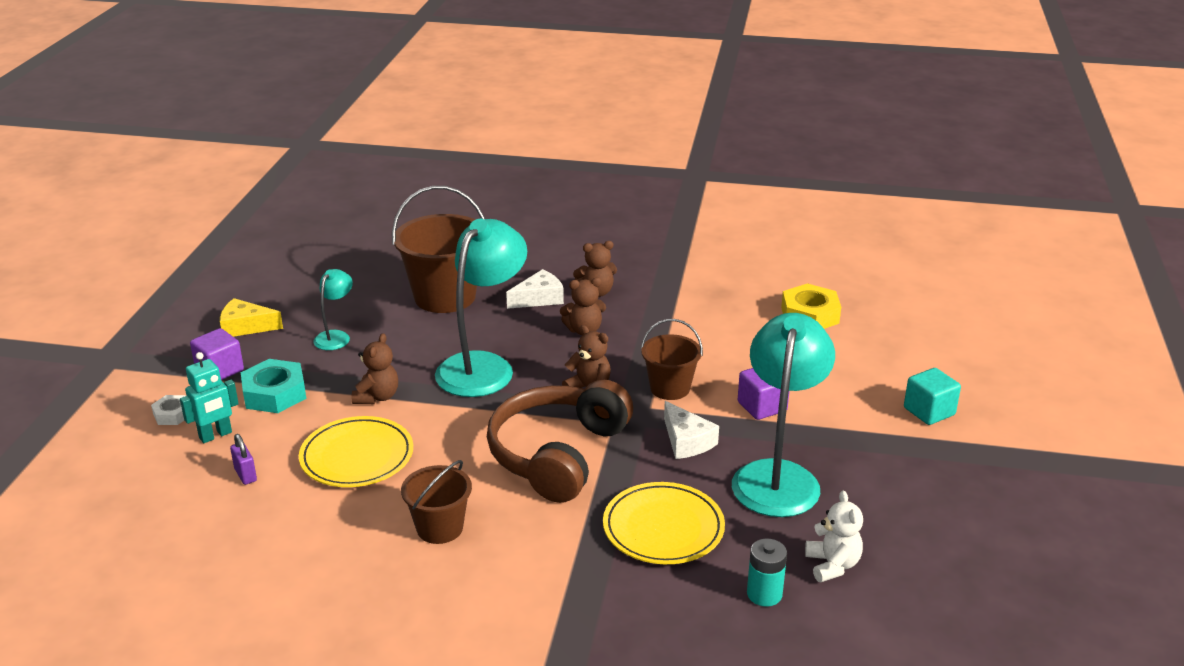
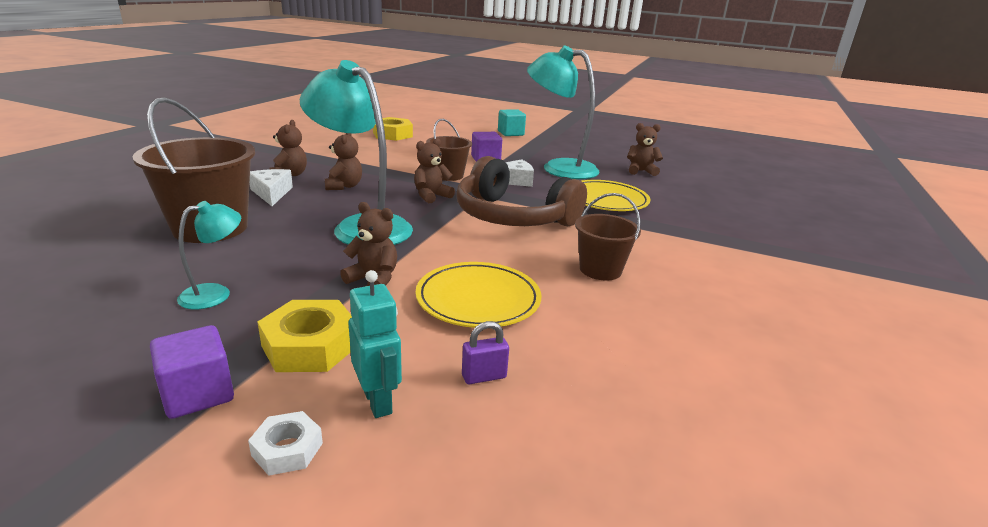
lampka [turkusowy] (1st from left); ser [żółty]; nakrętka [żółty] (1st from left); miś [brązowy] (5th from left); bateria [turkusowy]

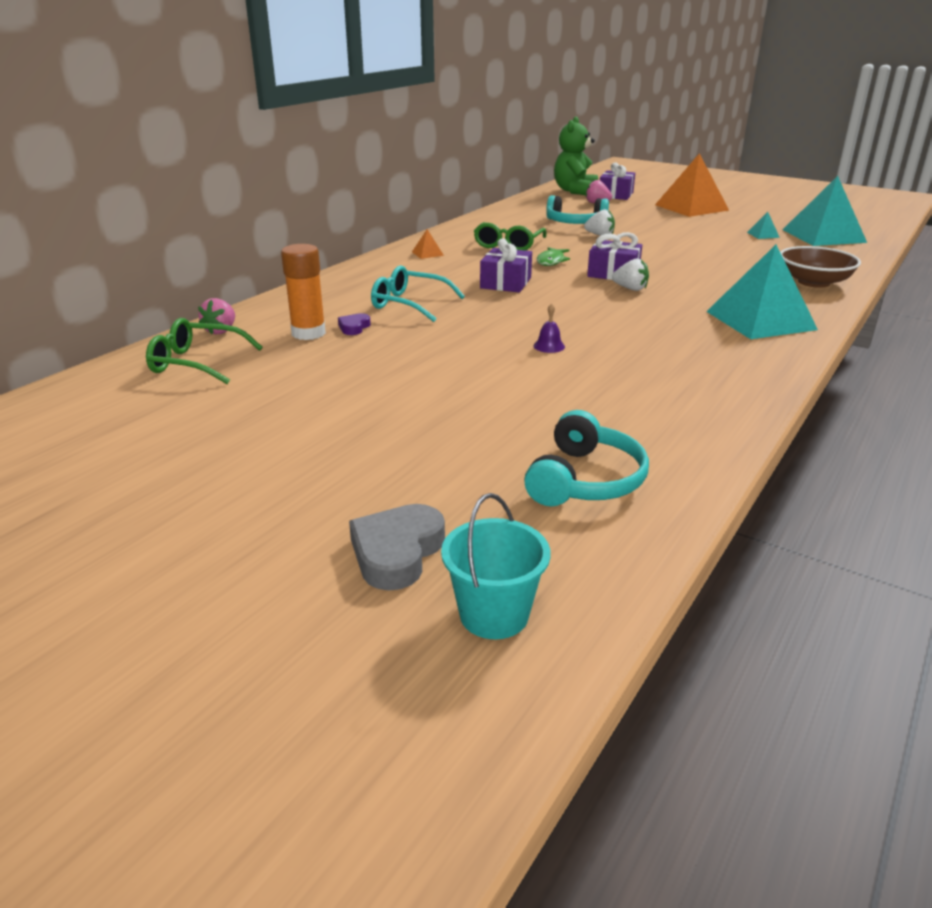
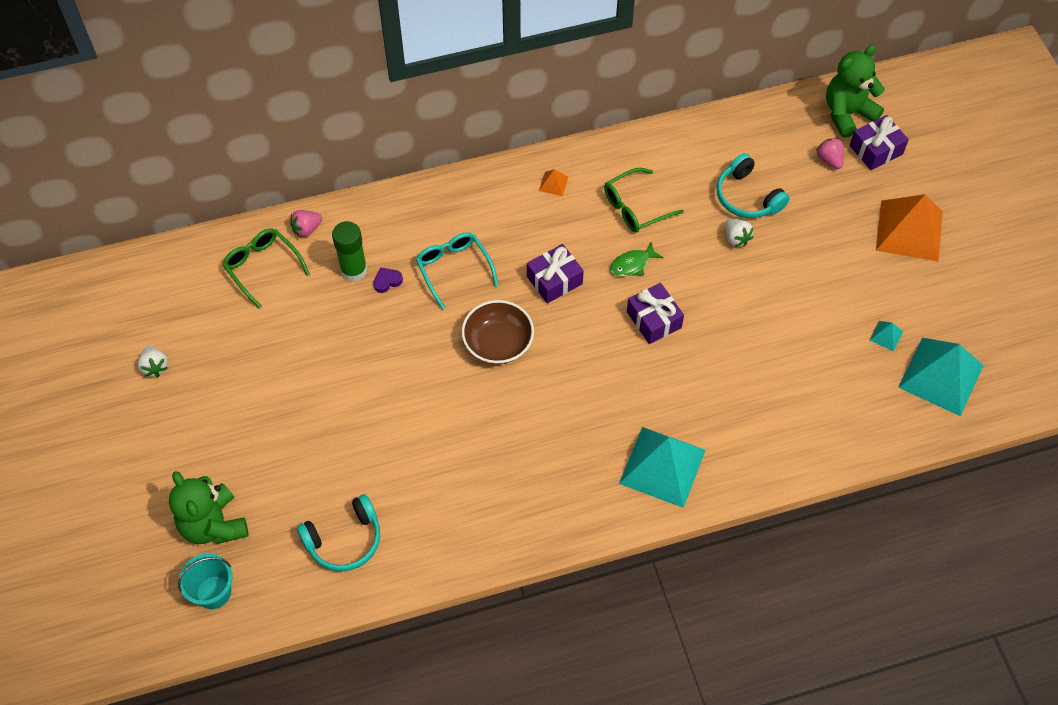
klej w sztyfcie [zielony]; miska [brązowy]; truskawka [biały] (1st from left); dzwonek [fioletowy]; miś [zielony] (1st from left)

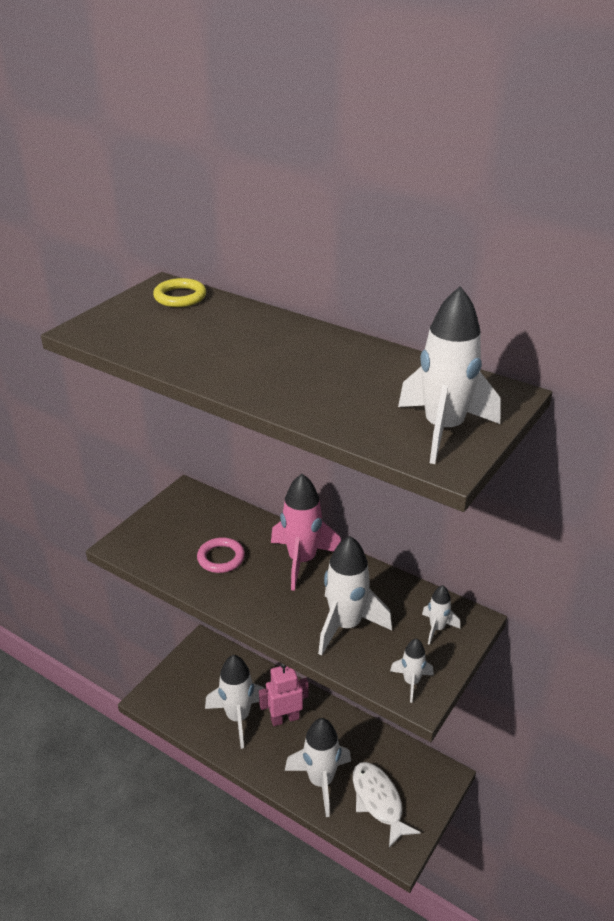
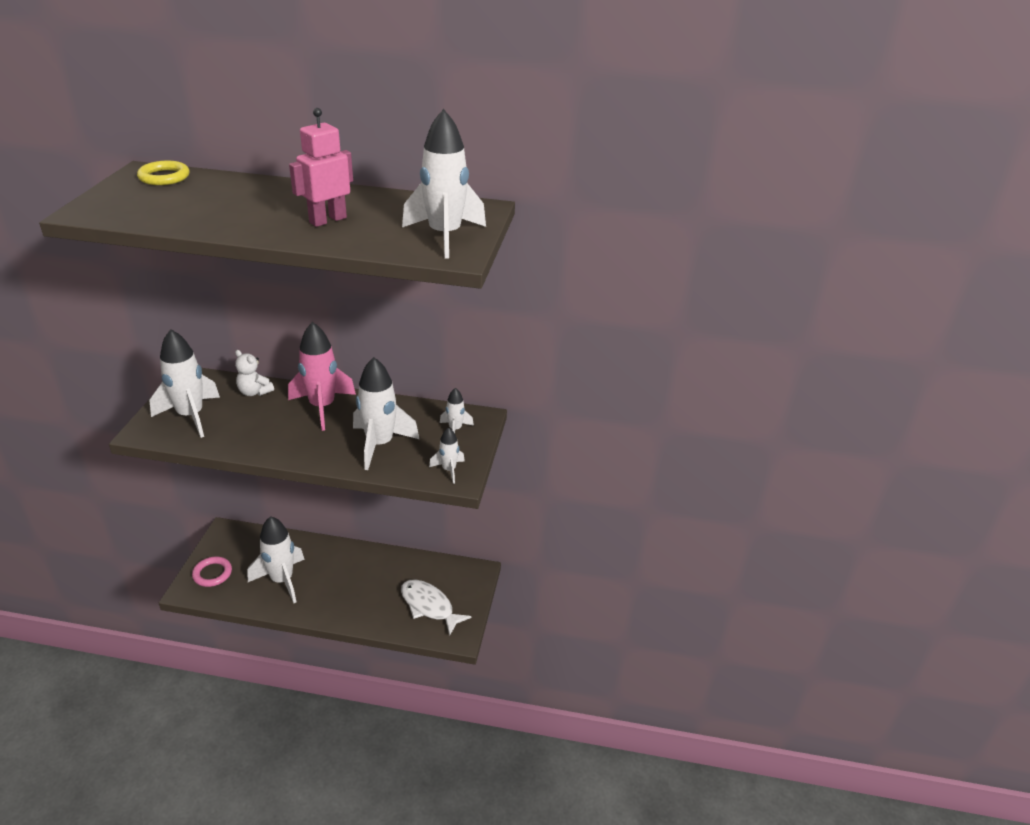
pierścień [różowy]; robot [różowy]; rakieta [biały] (1st from left); miś [biały]

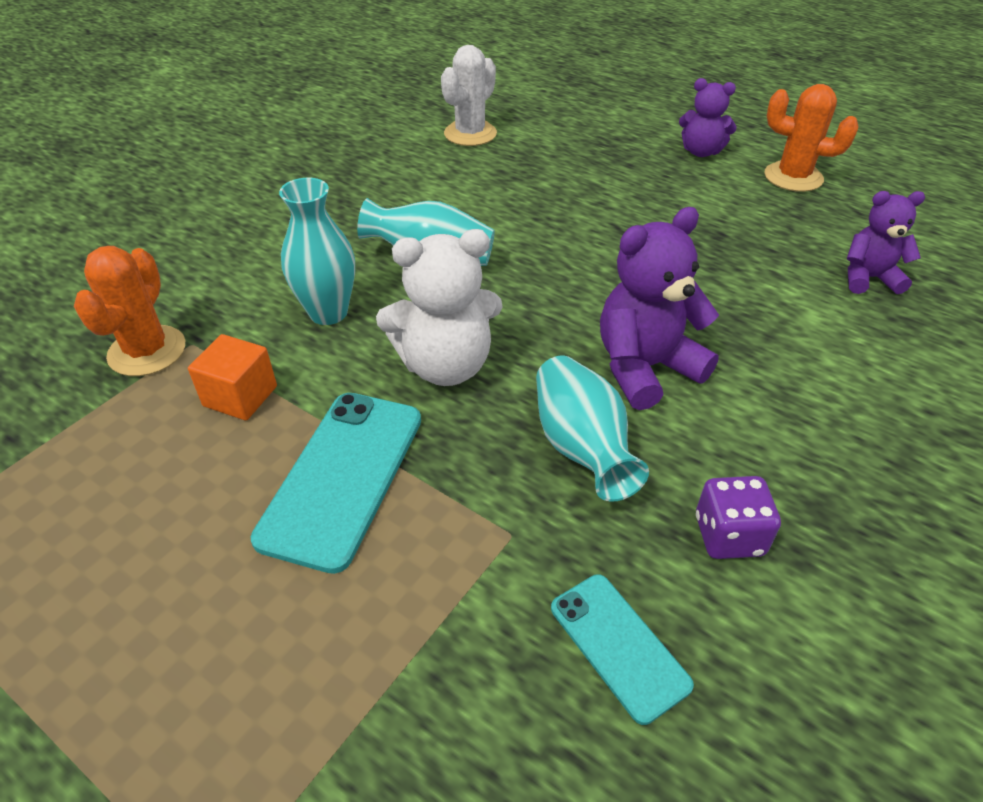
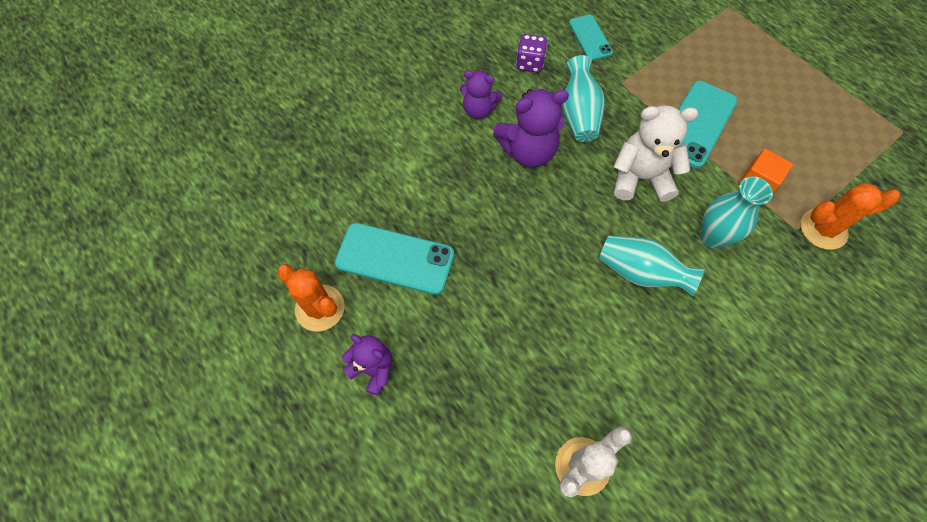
miś [fioletowy] (2nd from left); kaktus [pomarańczowy] (2nd from left); telefon [turkusowy] (1st from left)

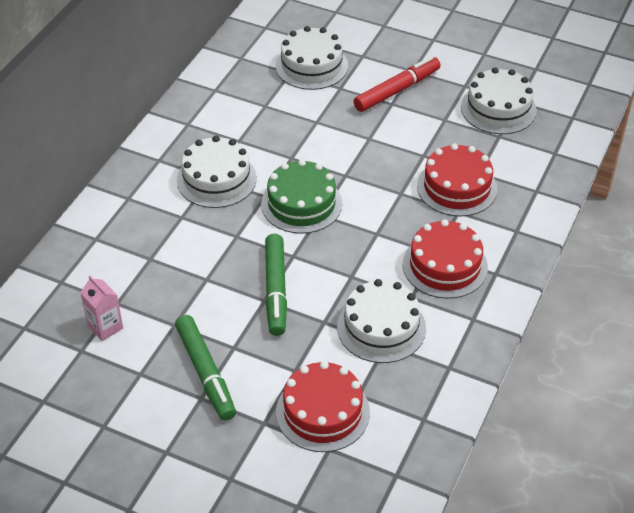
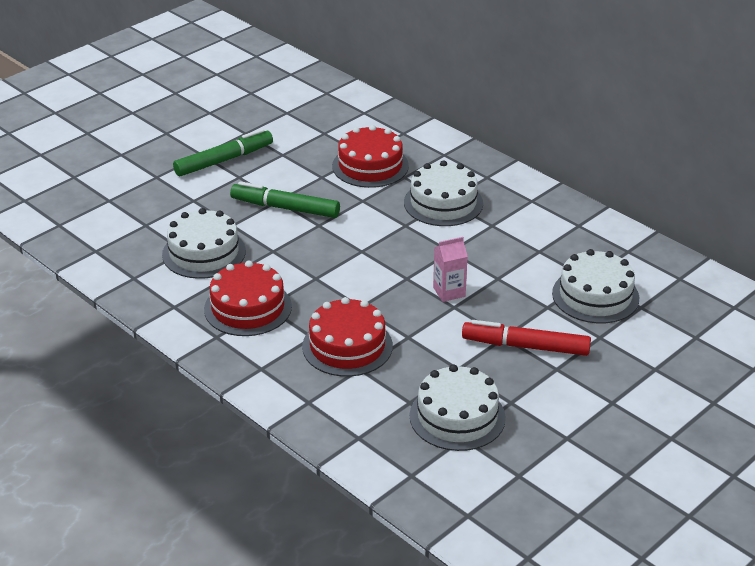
flamaster [czerwony]; tort [zielony]; karton mleka [różowy]; flamaster [zielony] (1st from left); tort [czerwony] (3rd from left)

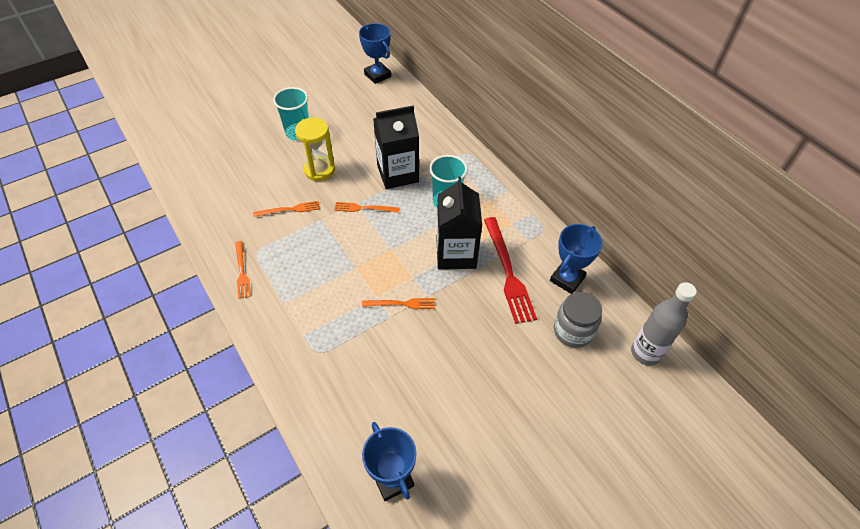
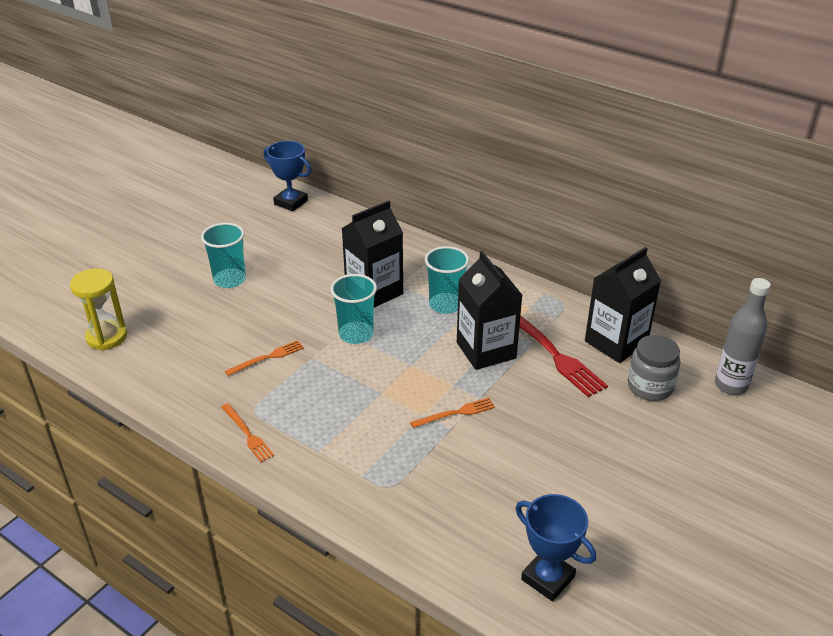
klepsydra [żółty]; szklanka [turkusowy] (2nd from left); karton mleka [czarny] (3rd from left)

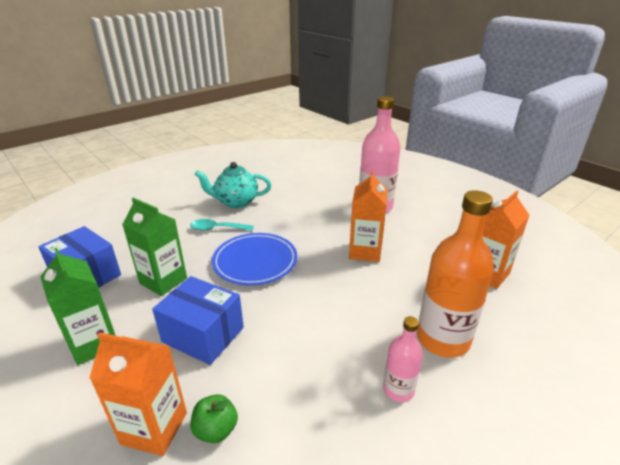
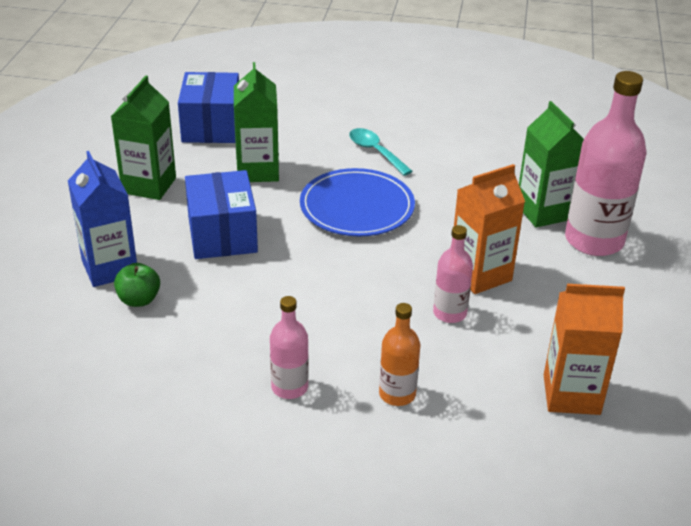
imbryk [turkusowy]; butelka [pomarańczowy]; karton mleka [niebieski]; karton mleka [zielony] (3rd from left); butelka [różowy] (2nd from left)

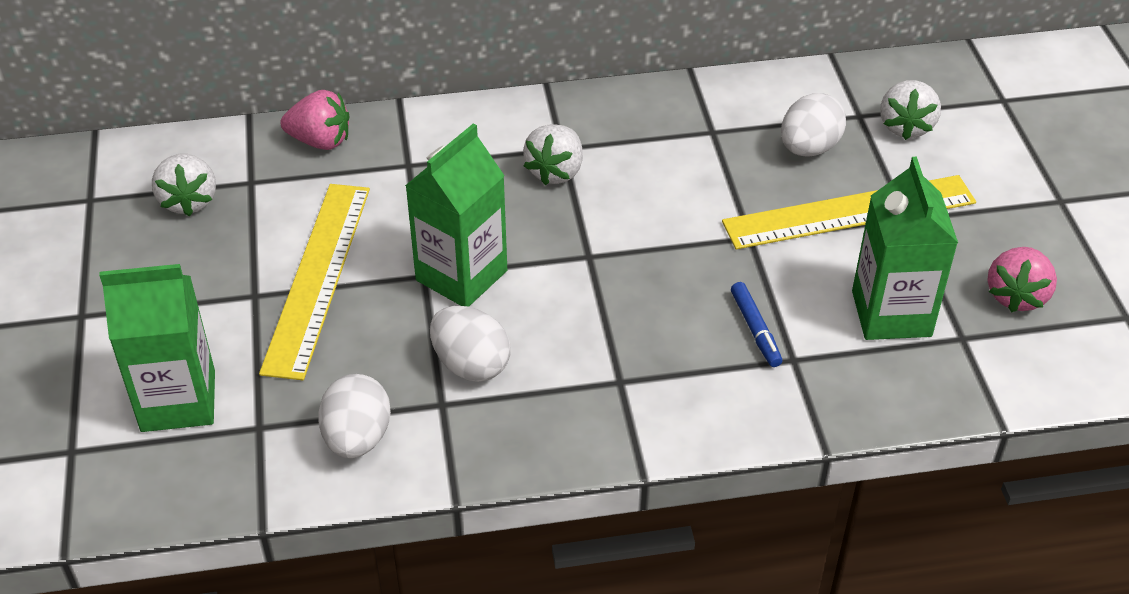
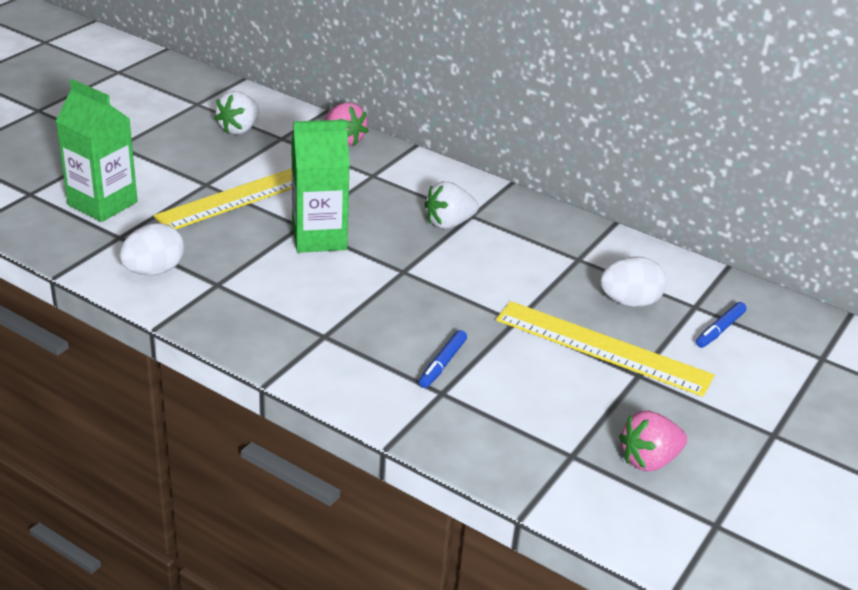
flamaster [niebieski] (2nd from left); karton mleka [zielony] (3rd from left in the first image); jajko [biały] (2nd from left in the first image)

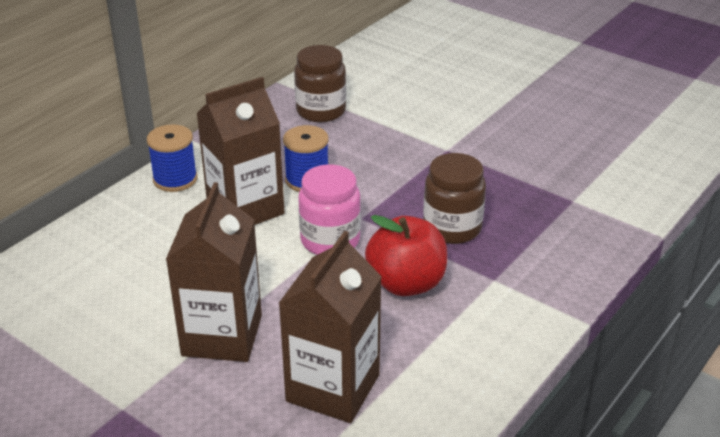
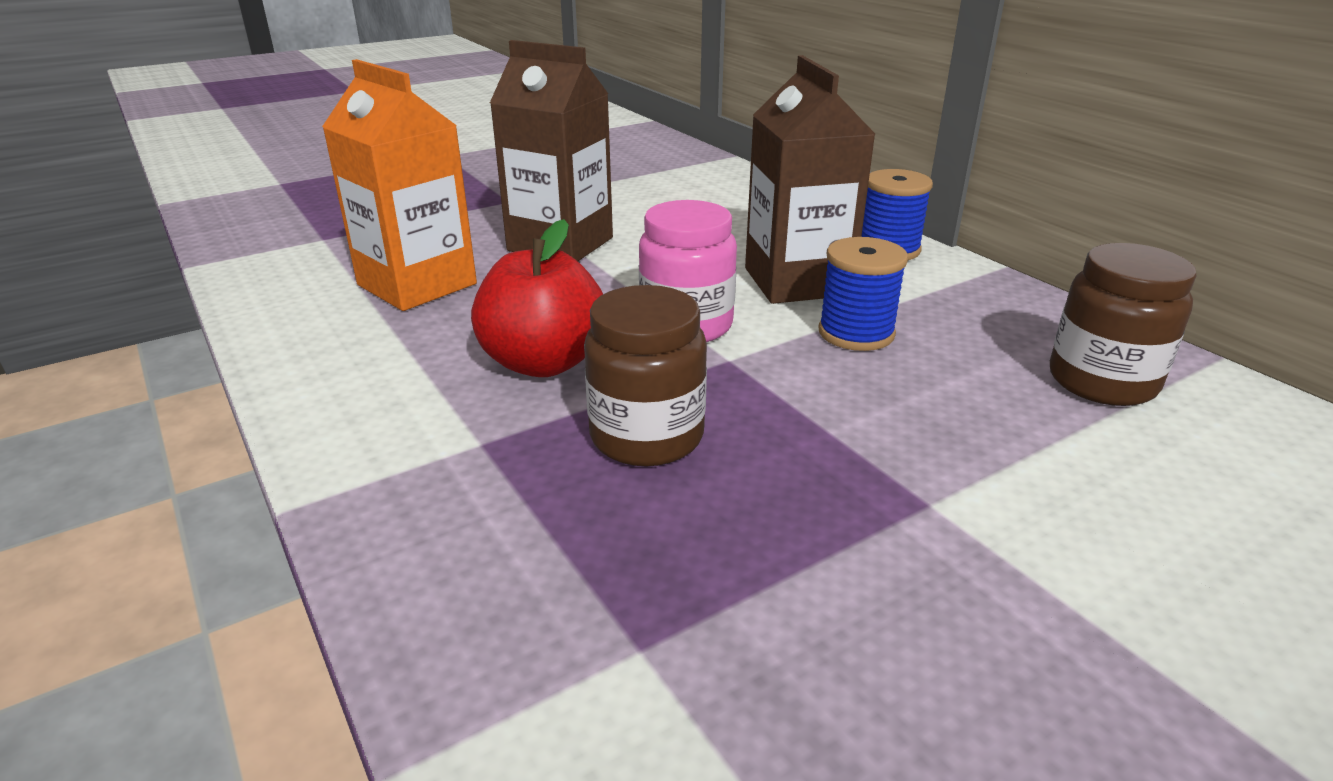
karton mleka [pomarańczowy]

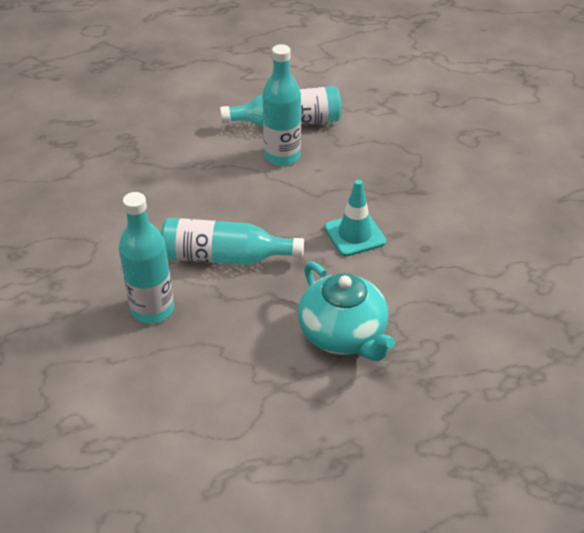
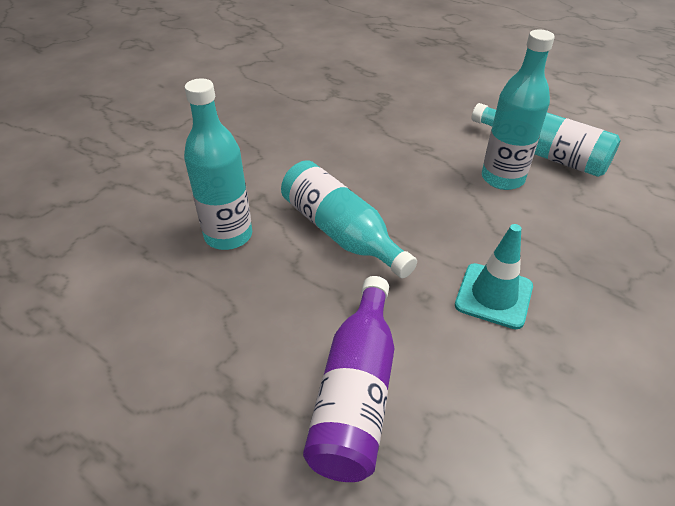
butelka [fioletowy]

